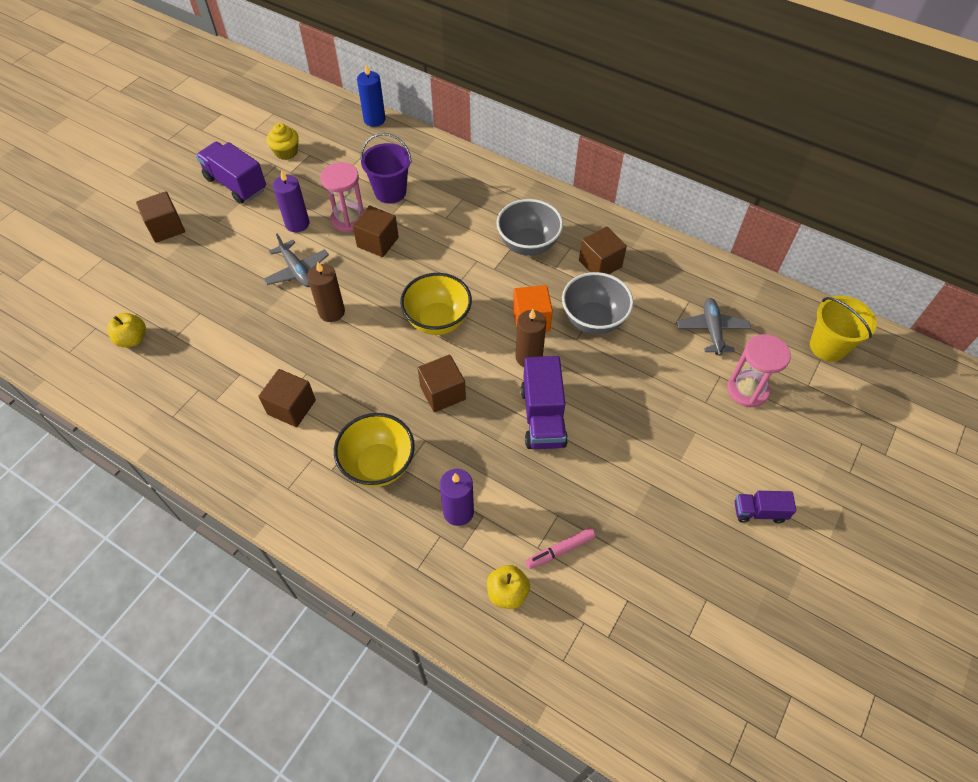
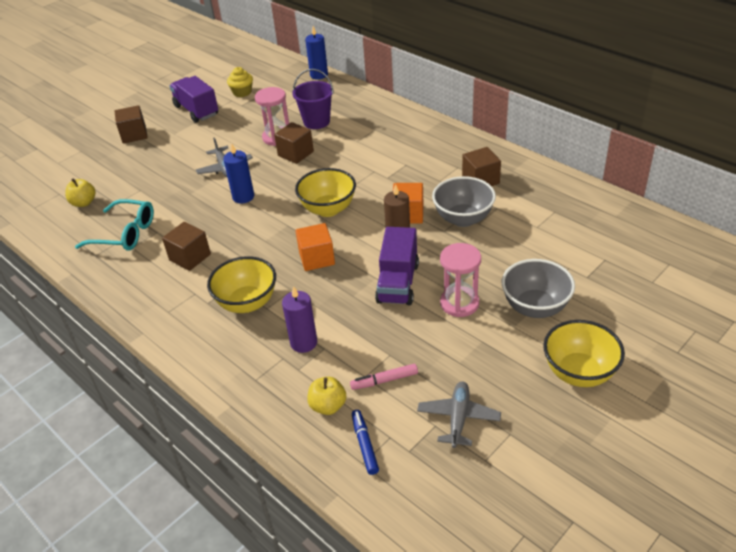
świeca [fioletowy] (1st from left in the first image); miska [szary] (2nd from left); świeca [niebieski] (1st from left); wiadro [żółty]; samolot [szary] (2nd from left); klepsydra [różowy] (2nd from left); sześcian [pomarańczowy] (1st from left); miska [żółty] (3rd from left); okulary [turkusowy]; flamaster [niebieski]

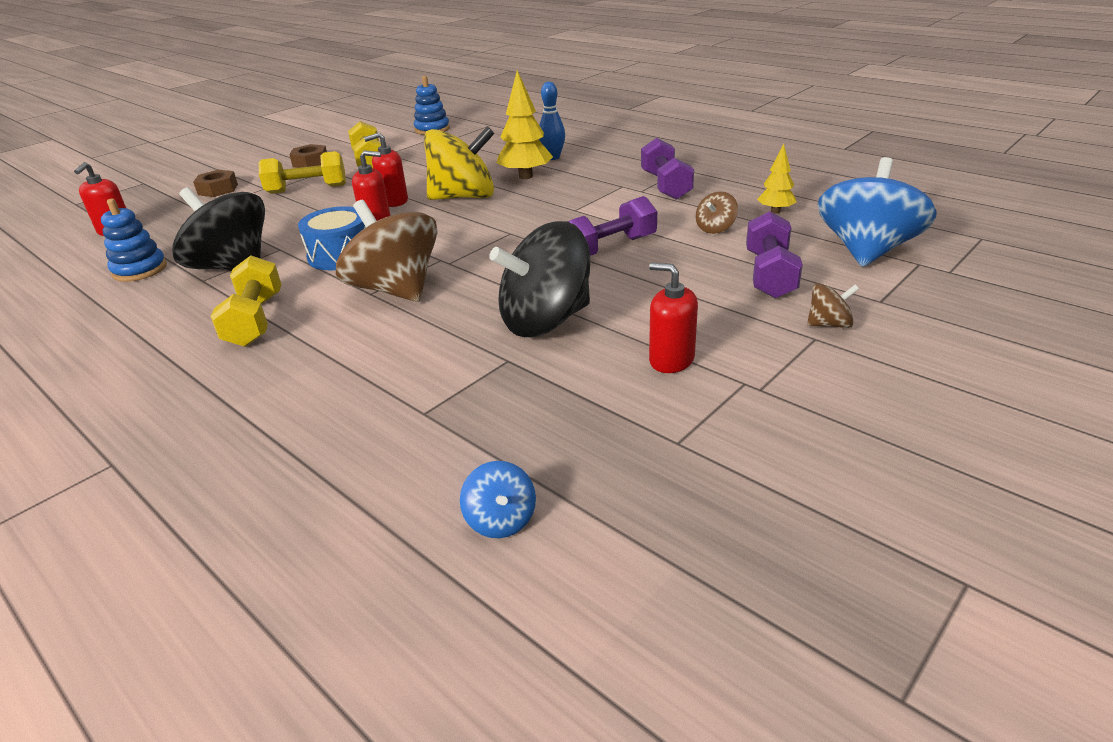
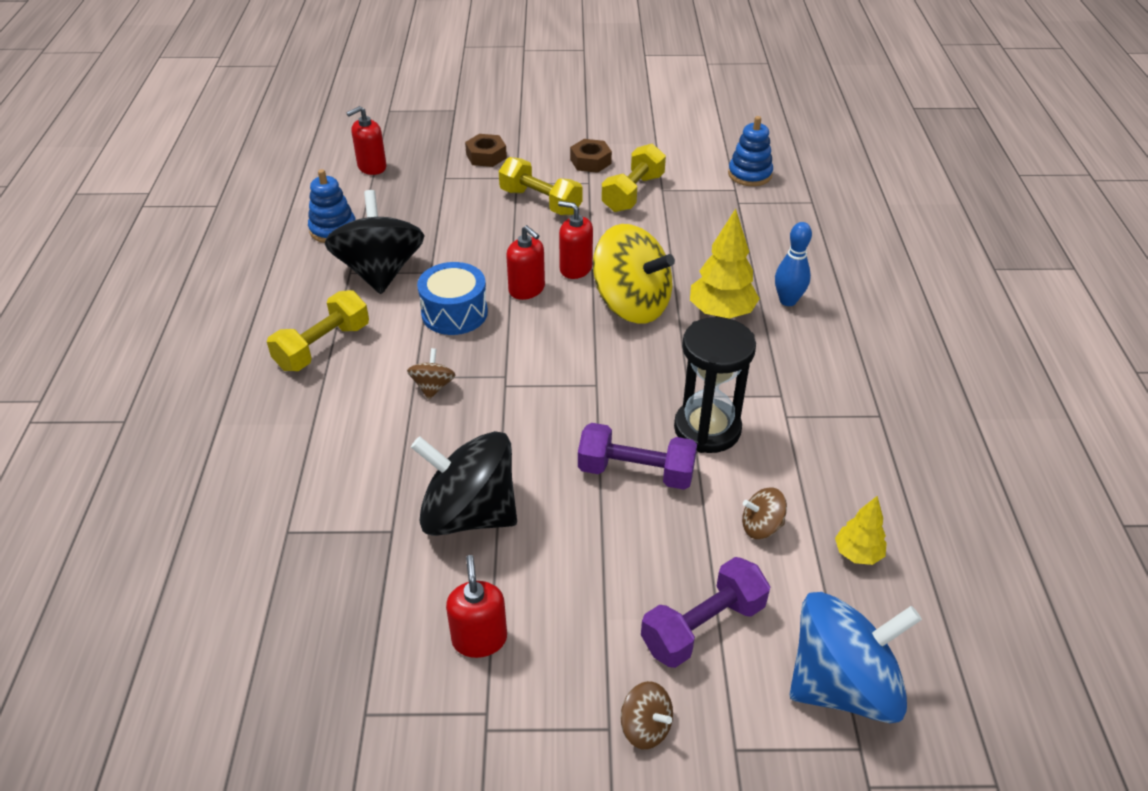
hantel [fioletowy] (2nd from left in the first image); bączek [brązowy] (1st from left); bączek [niebieski] (1st from left in the first image); klepsydra [czarny]

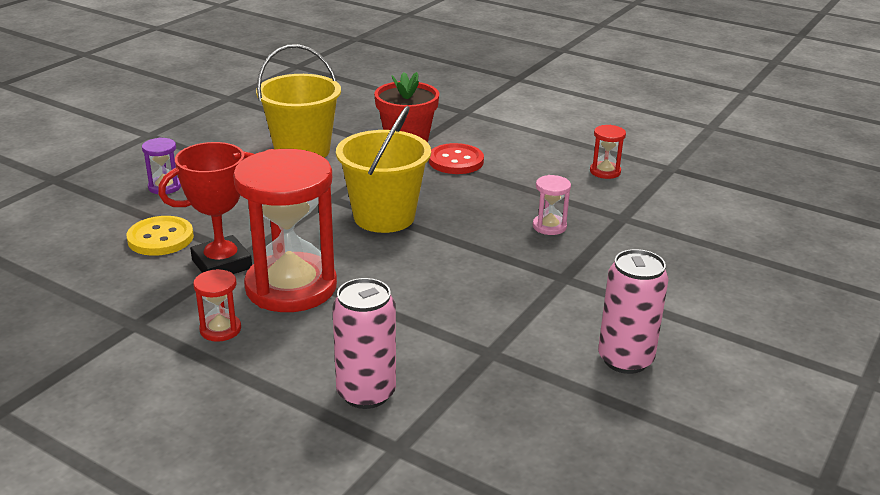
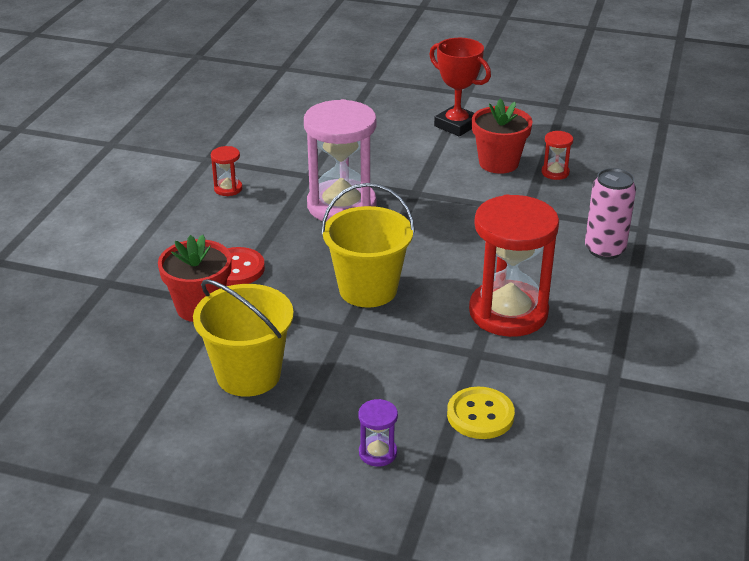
puchar [czerwony]; klepsydra [różowy]; doniczka [czerwony] (2nd from left); klepsydra [czerwony] (3rd from left)

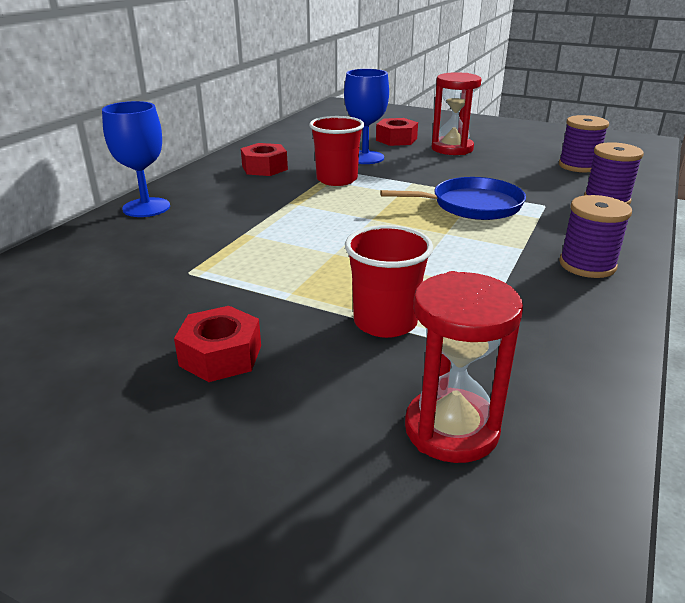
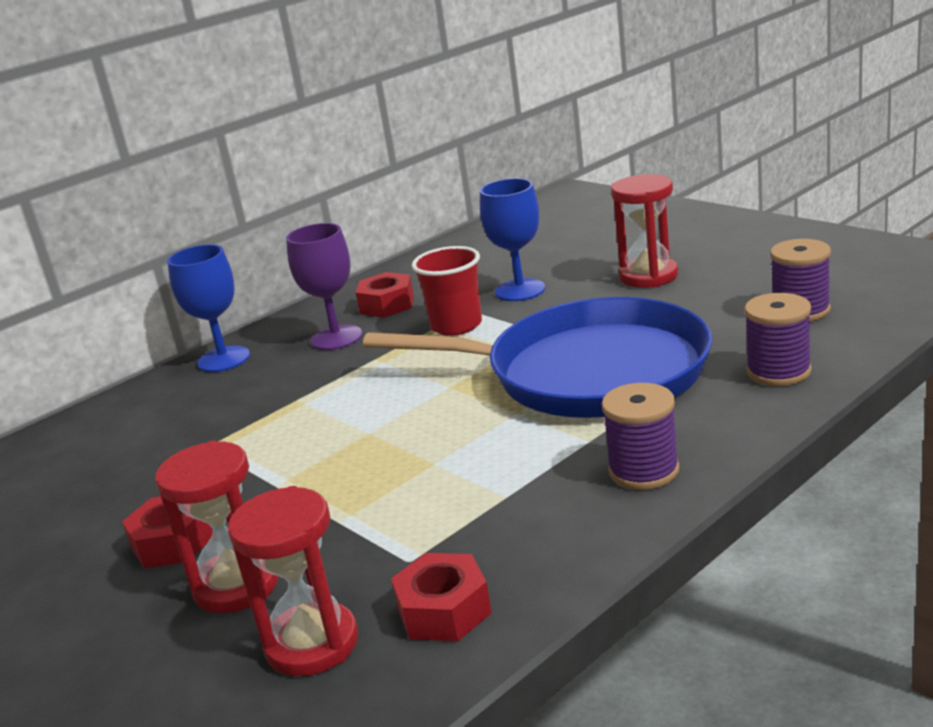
nakrętka [czerwony] (3rd from left); patelnia [niebieski]; szklanka [czerwony] (2nd from left in the first image); kielich [fioletowy]; klepsydra [czerwony] (1st from left)

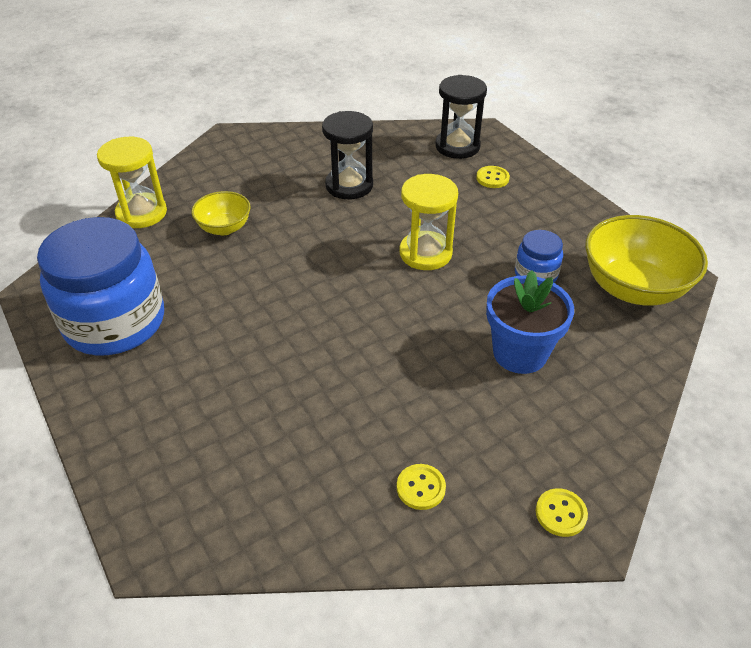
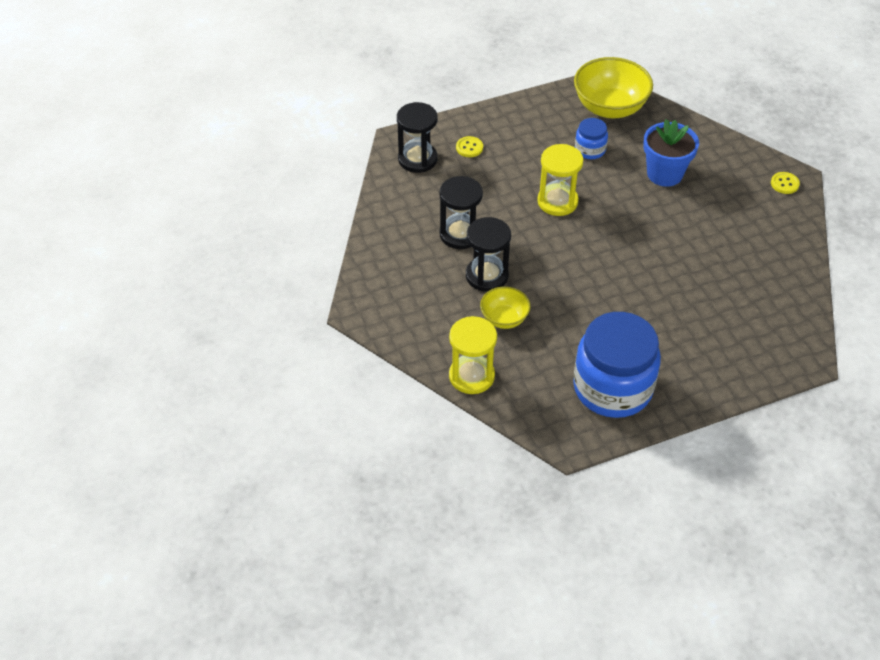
guzik [żółty] (1st from left in the first image); klepsydra [czarny] (3rd from left)

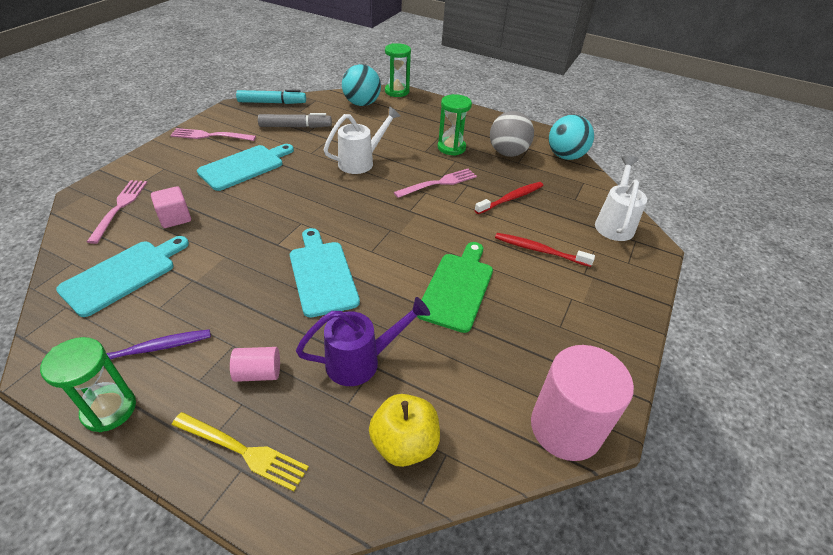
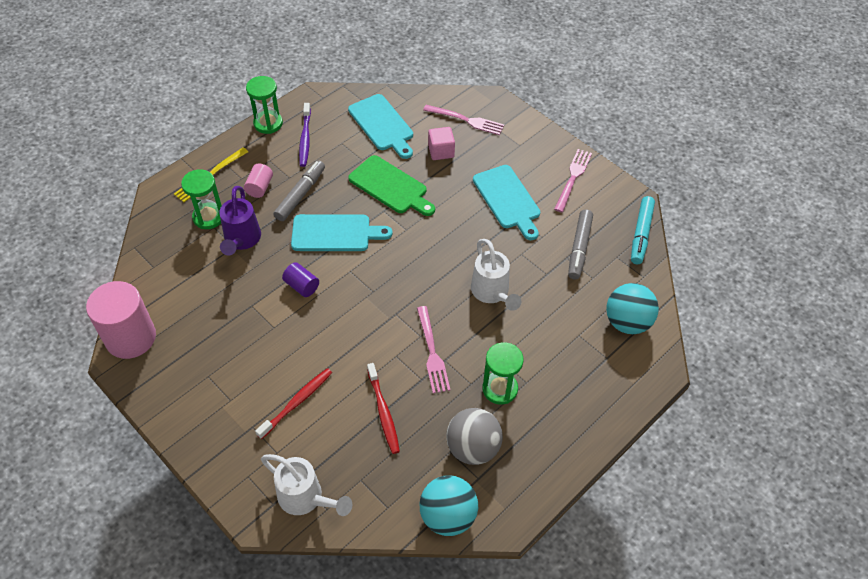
klepsydra [zielony] (1st from left); deska do krojenia [zielony]; jabłko [żółty]; flamaster [szary] (1st from left); walec [fioletowy]

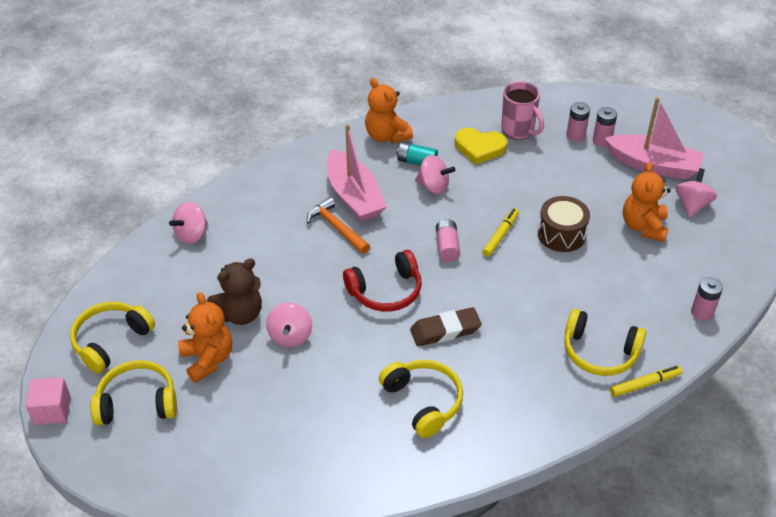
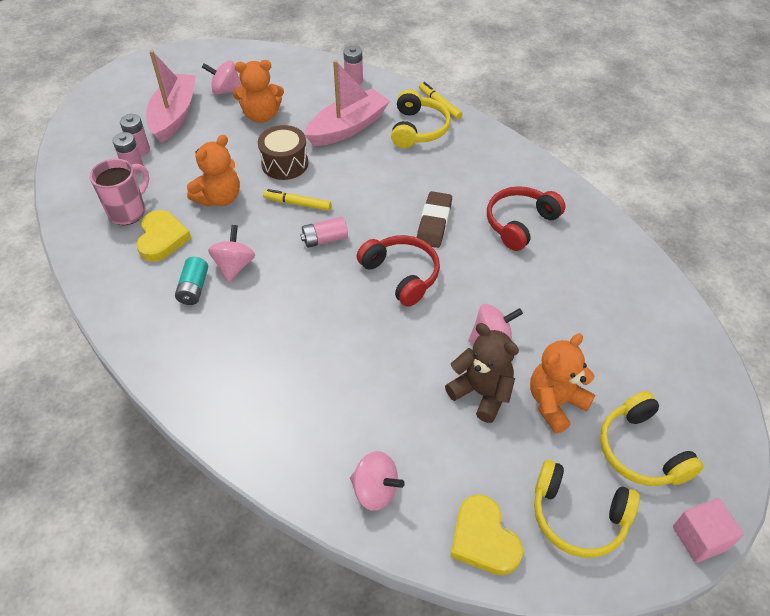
miś [pomarańczowy] (1st from left); łódka [różowy] (2nd from left); młotek [pomarańczowy]; gumka do mazania [brązowy]; słuchawki [czerwony] (2nd from left); serce [żółty] (2nd from left)

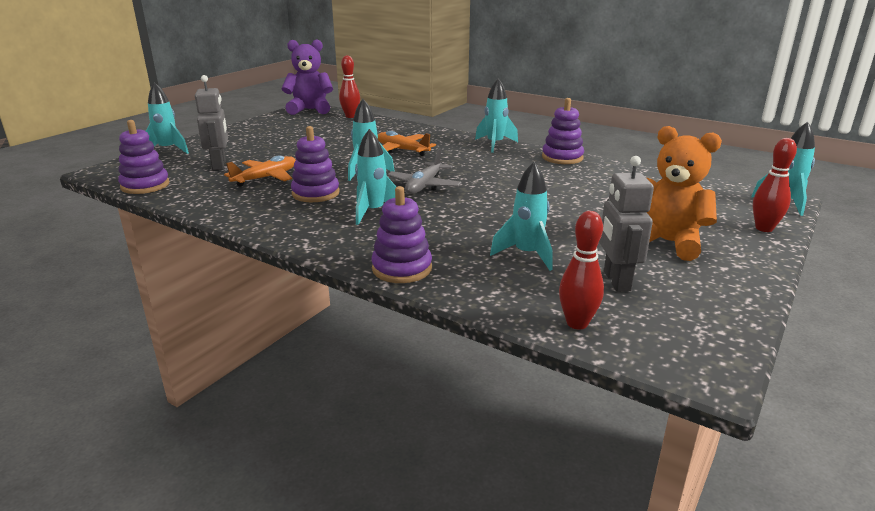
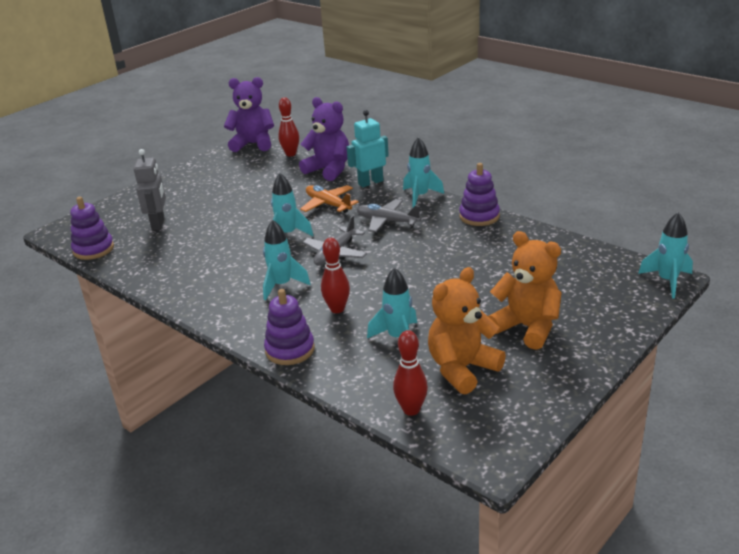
rakieta [turkusowy] (1st from left in the first image); zabawka nakładanka [fioletowy] (2nd from left in the first image); kręgiel [czerwony] (2nd from left); samolot [pomarańczowy] (1st from left in the first image); miś [pomarańczowy] (1st from left); miś [fioletowy] (2nd from left); robot [turkusowy]; samolot [szary] (2nd from left)

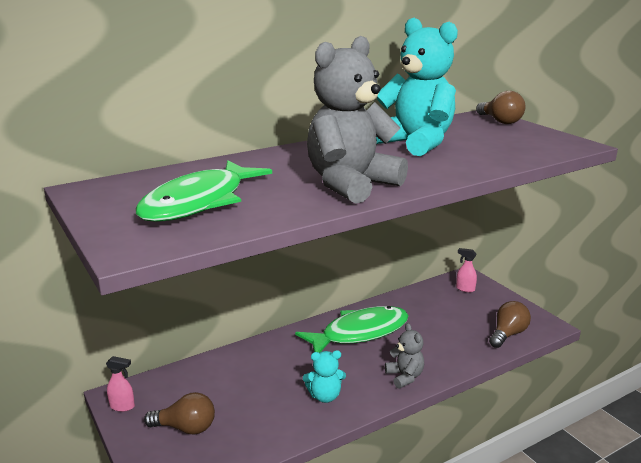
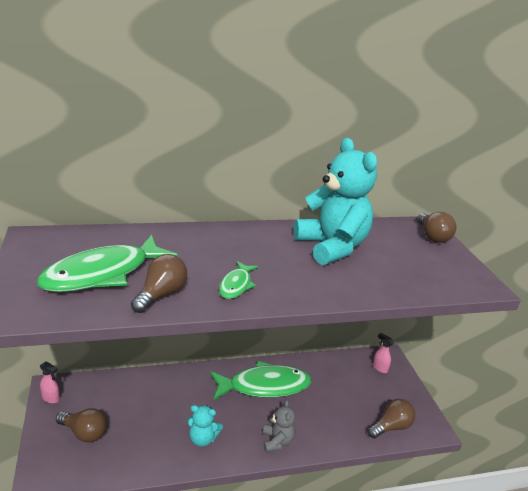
ryba [zielony] (2nd from left); żarówka [brązowy] (2nd from left)

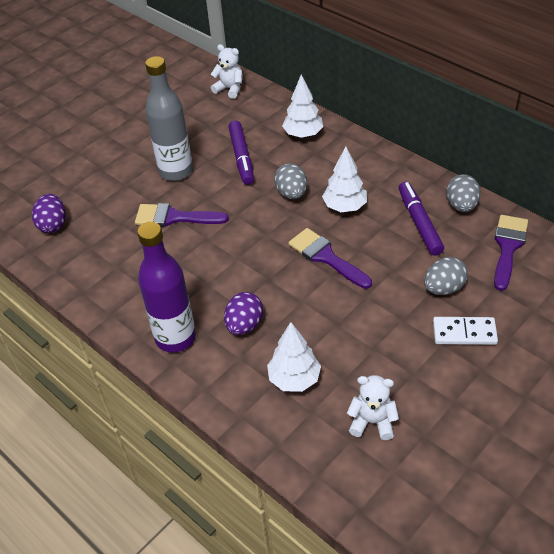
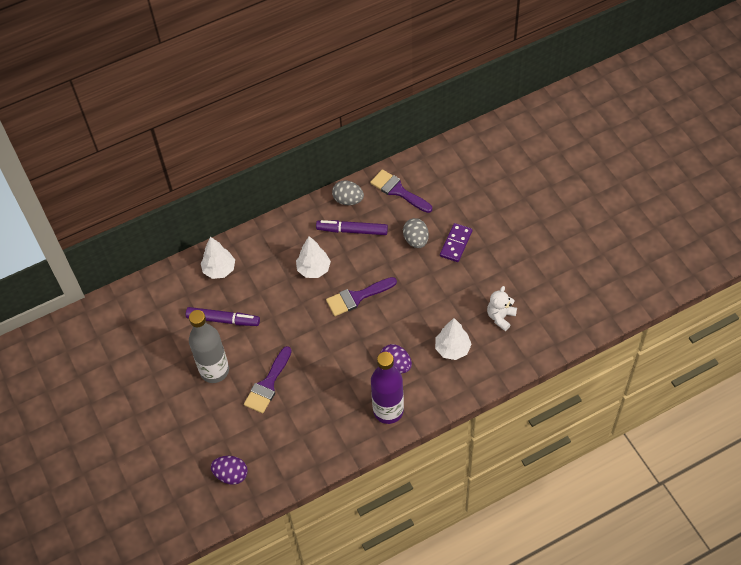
miś [biały] (1st from left in the first image); jajko [szary] (1st from left in the first image); kostka domina [fioletowy]

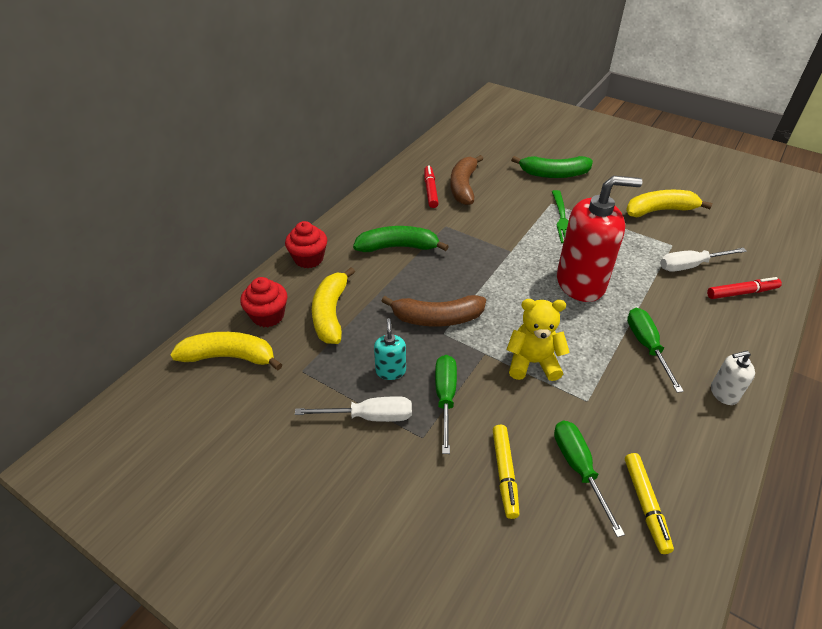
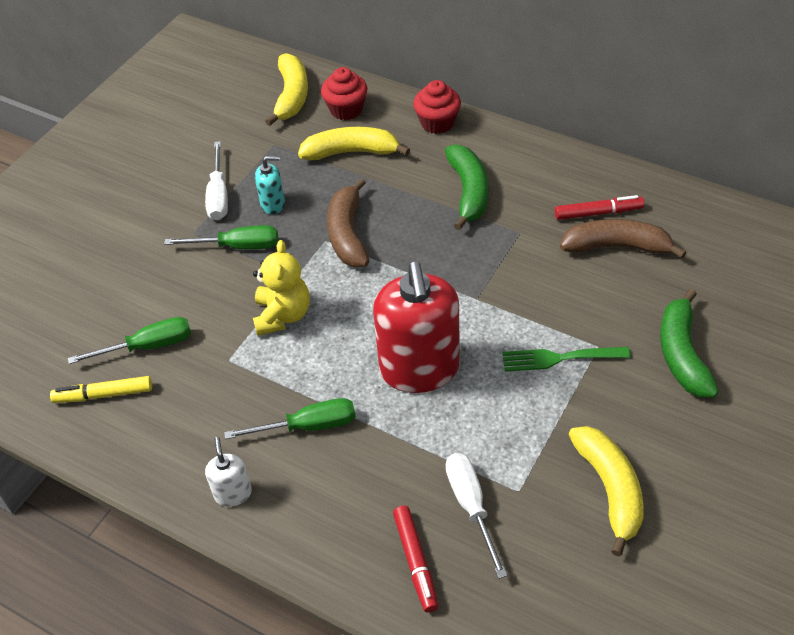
flamaster [żółty] (1st from left in the first image)

